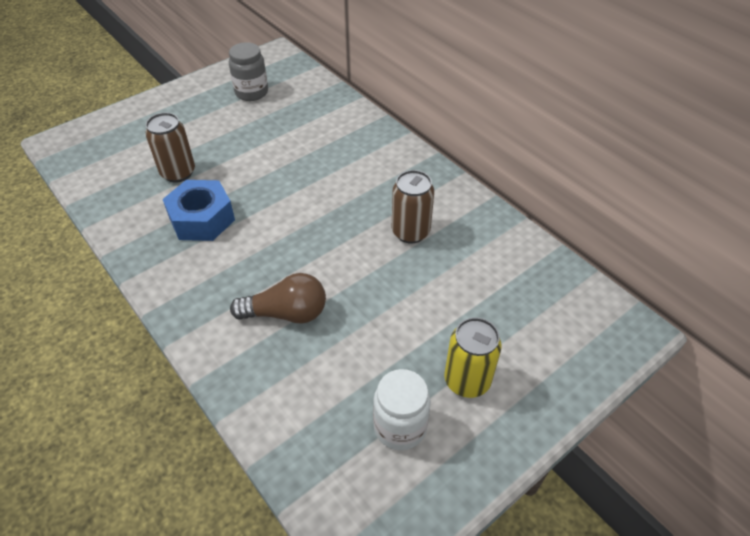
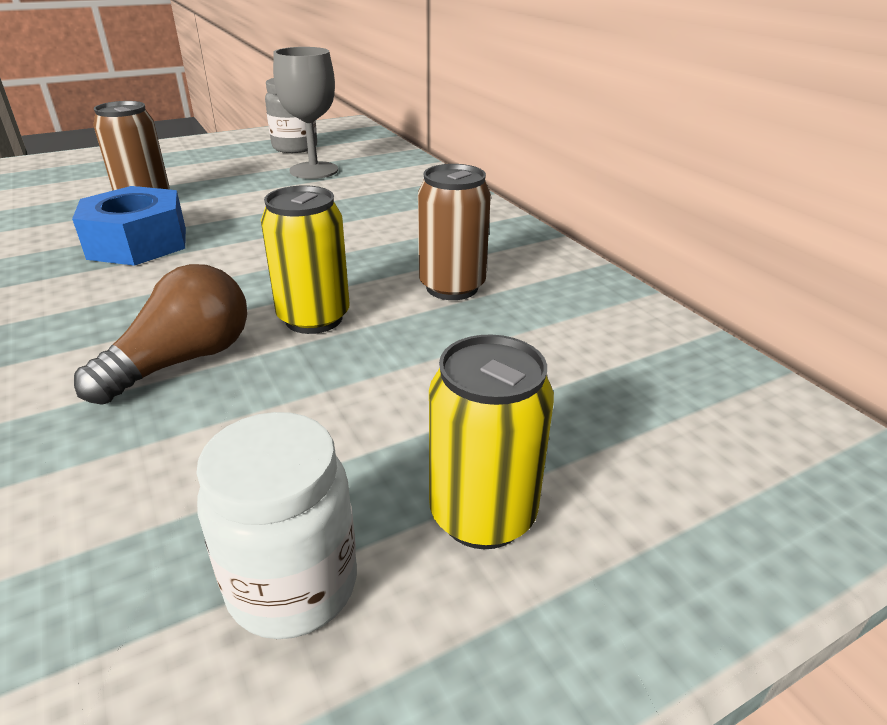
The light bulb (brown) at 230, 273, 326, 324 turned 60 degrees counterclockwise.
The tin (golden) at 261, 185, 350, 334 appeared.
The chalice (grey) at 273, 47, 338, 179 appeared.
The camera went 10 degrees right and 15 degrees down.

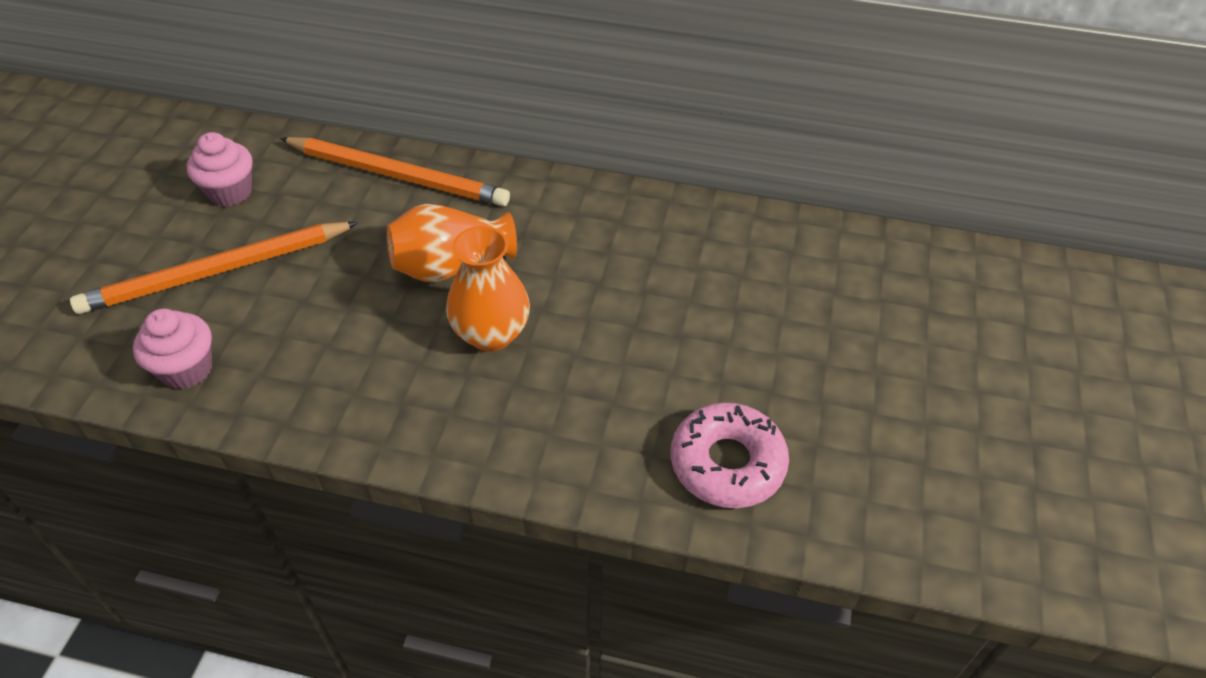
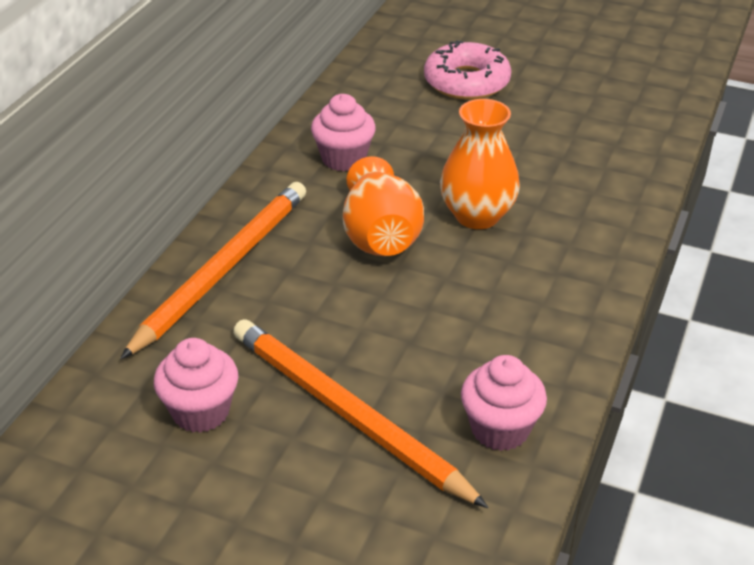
The lead pencil (bright orange) at 70, 222, 359, 314 turned 150 degrees clockwise.
The muffin (rose-pink) at 311, 94, 376, 172 appeared.
The doughnut (rose-pink) moved from 671, 402, 789, 508 to 424, 40, 511, 100.
The camera went 80 degrees left and 10 degrees down.

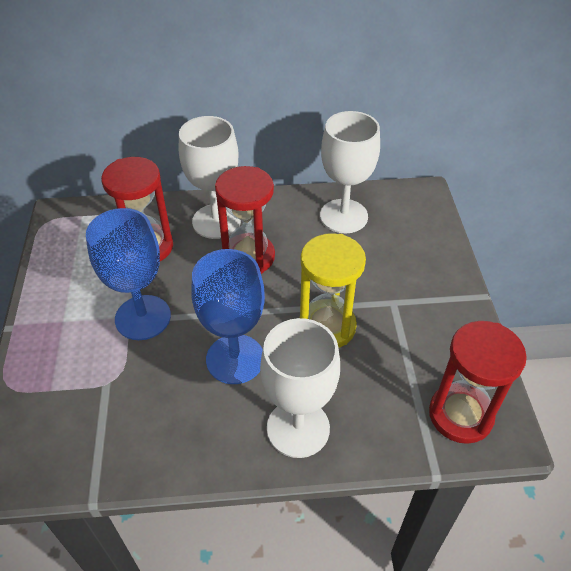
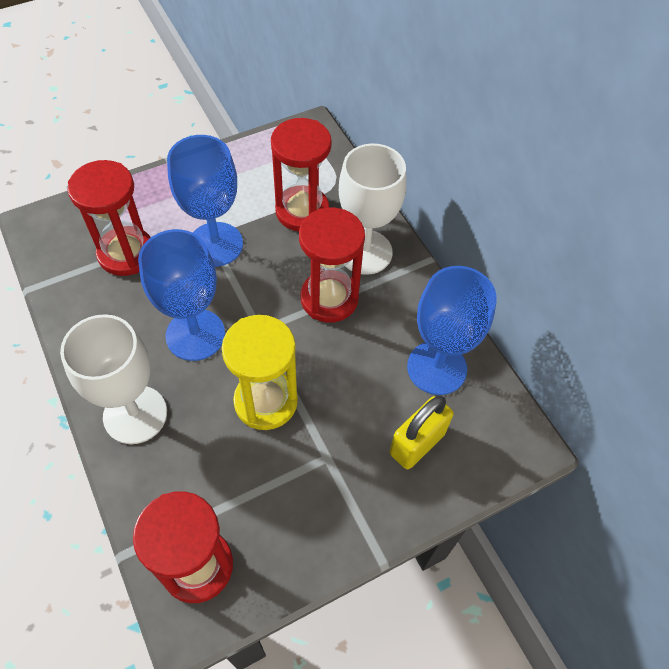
The hourglass (red) at 67, 160, 151, 276 appeared.
The padlock (golden) at 390, 396, 454, 469 appeared.
The chalice (white) at 320, 111, 380, 233 became the chalice (cobalt) at 407, 266, 497, 395.
The camera went 65 degrees right and 10 degrees up.

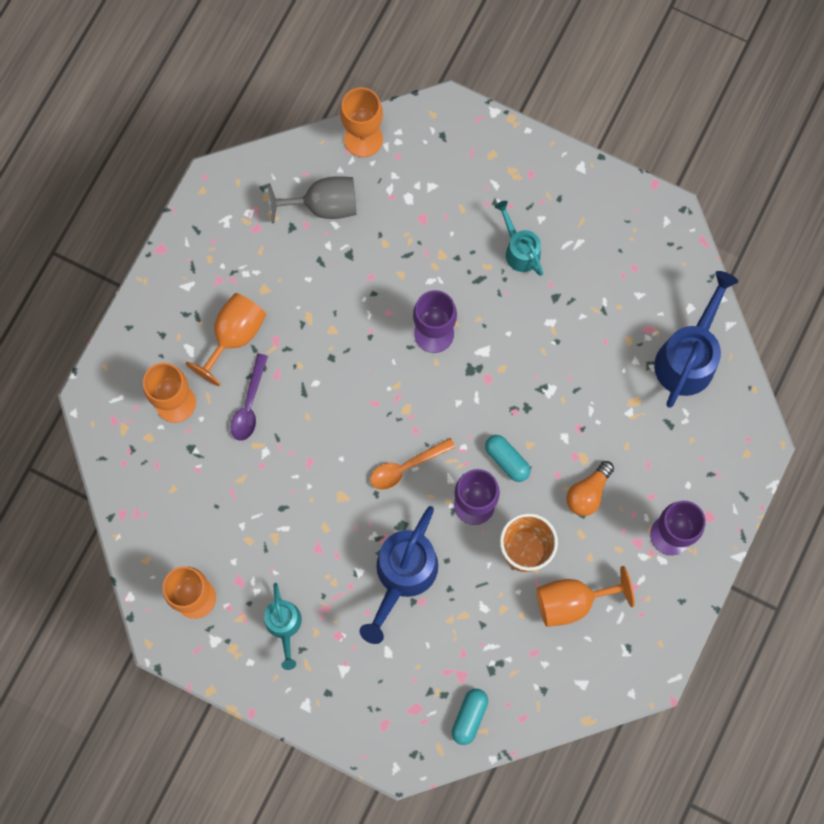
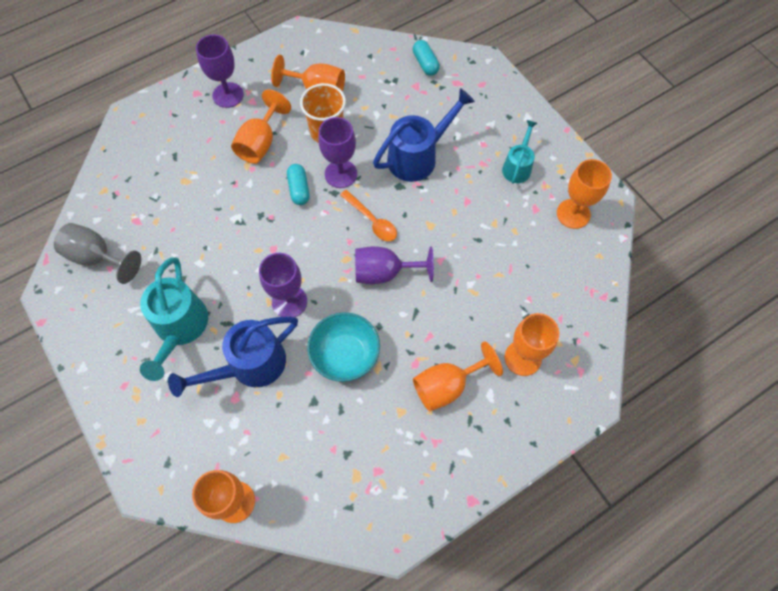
The chalice (grey) moved from 268, 176, 356, 223 to 54, 223, 141, 284.
The sprinkling can (aqua) at 495, 201, 543, 276 changed to 1.70 times the size.
The sprinkling can (cobalt) moved from 654, 271, 738, 408 to 168, 316, 298, 397.
The light bulb (bright orange) at 566, 461, 614, 516 was replaced by the chalice (bright orange) at 231, 89, 291, 164.
The deep dish (aqua) at 307, 312, 380, 382 appeared.
The teaspoon (bright orange) at 370, 438, 456, 490 turned 45 degrees clockwise.
The chalice (royal purple) at 355, 246, 434, 284 appeared.
The pill shape (aqua) at 452, 689, 488, 745 turned 75 degrees counterclockwise.
The teaspoon (royal purple) at 230, 354, 268, 441 disappeared.
The camera went 150 degrees left and 10 degrees down.

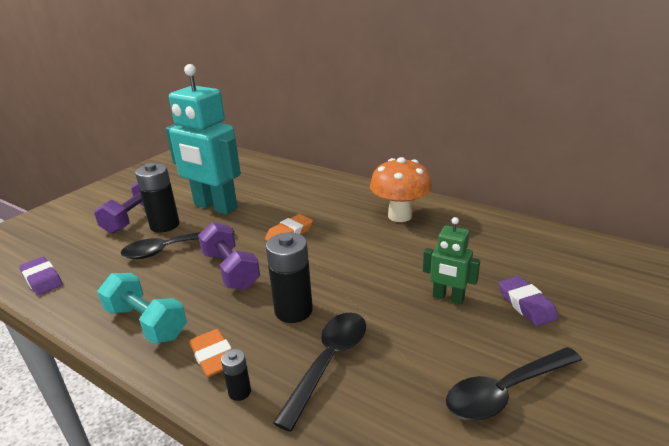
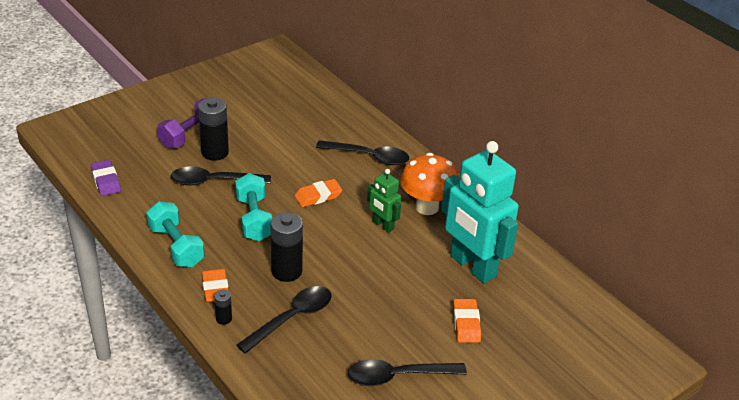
The free weight (royal purple) at 198, 222, 260, 290 became the free weight (aqua) at 235, 173, 272, 241.
The teaspoon (ebony) at 316, 140, 409, 165 appeared.
The robot (leaf-green) moved from 423, 217, 480, 304 to 367, 169, 401, 233.
The robot (aqua) moved from 165, 64, 241, 215 to 441, 141, 519, 283.
The pencil eraser (royal purple) at 498, 276, 558, 326 became the pencil eraser (bright orange) at 453, 299, 481, 343.
The camera went 15 degrees right and 10 degrees up.

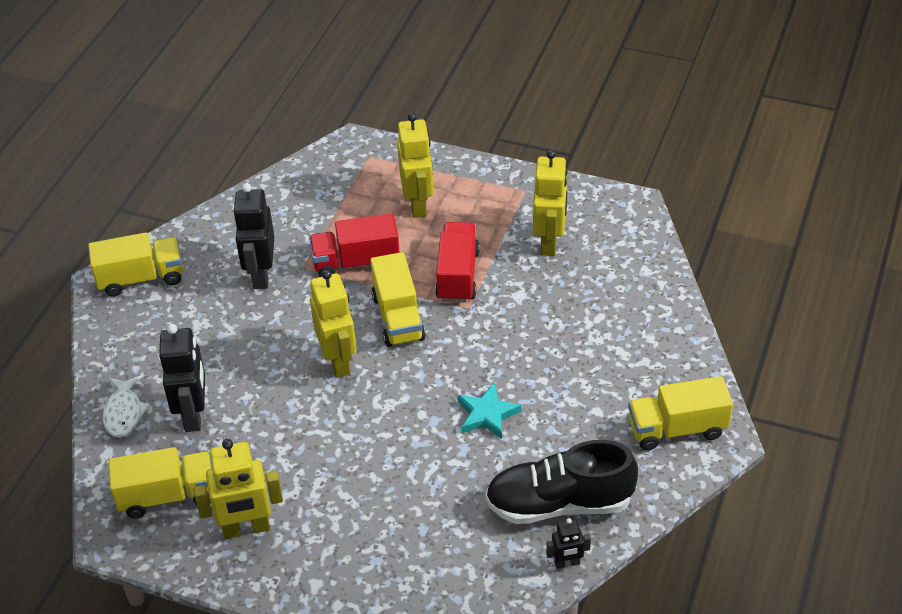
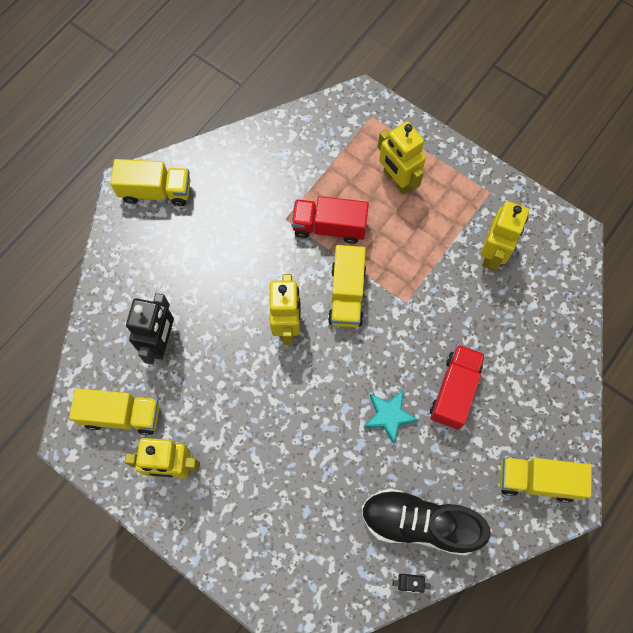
The robot (golden) at 397, 113, 434, 218 turned 135 degrees clockwise.
The toy truck (red) moved from 435, 222, 480, 302 to 430, 344, 485, 430.
The toy fish (white) at 103, 375, 150, 437 disappeared.
The robot (ebony) at 233, 183, 274, 289 disappeared.
The camera went 15 degrees right and 25 degrees up.

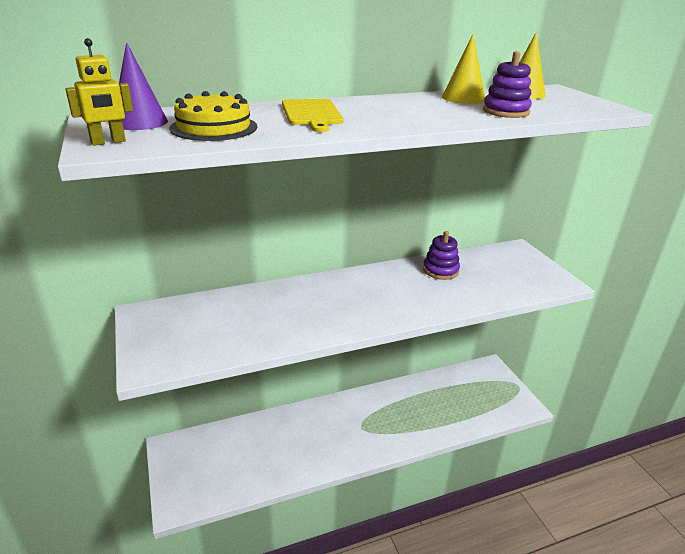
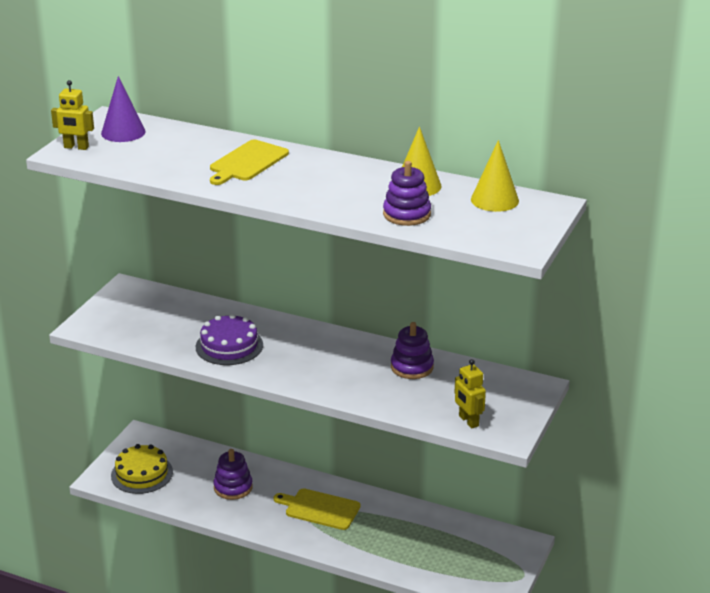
The gateau (golden) moved from 169, 91, 257, 141 to 111, 444, 173, 494.
The gateau (royal purple) at 196, 314, 263, 365 appeared.
The stacking rings (royal purple) at 213, 449, 253, 500 appeared.
The bread board (golden) at 273, 488, 360, 530 appeared.
The robot (golden) at 454, 359, 486, 428 appeared.
The camera went 45 degrees right and 0 degrees up.

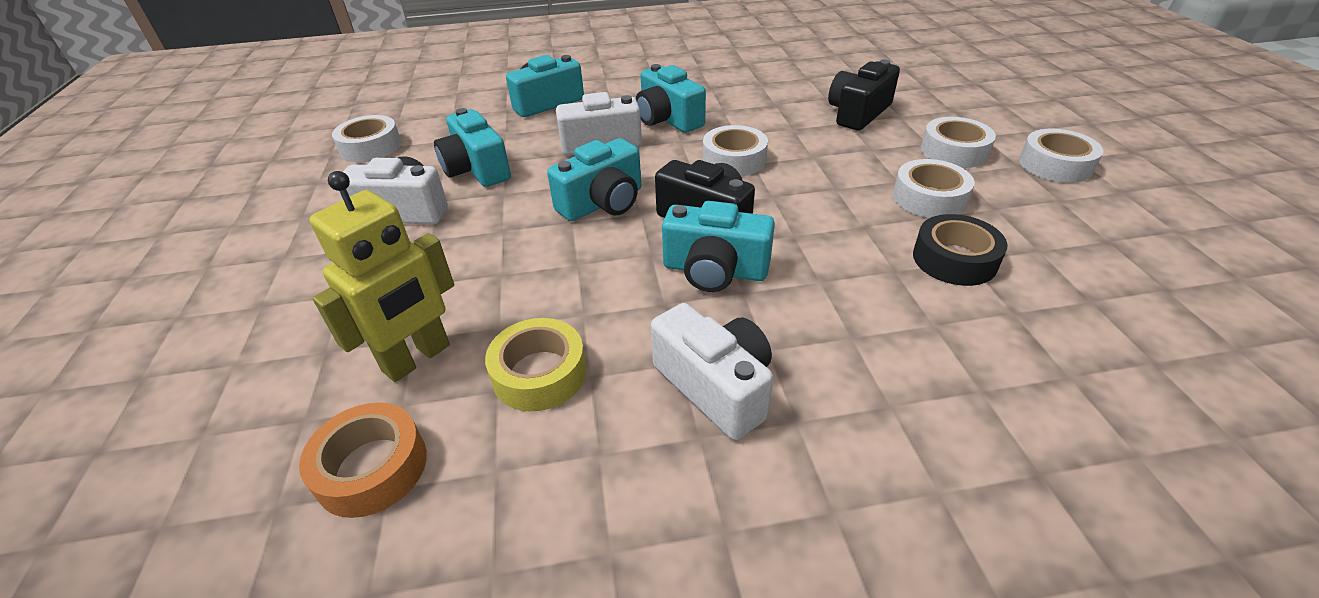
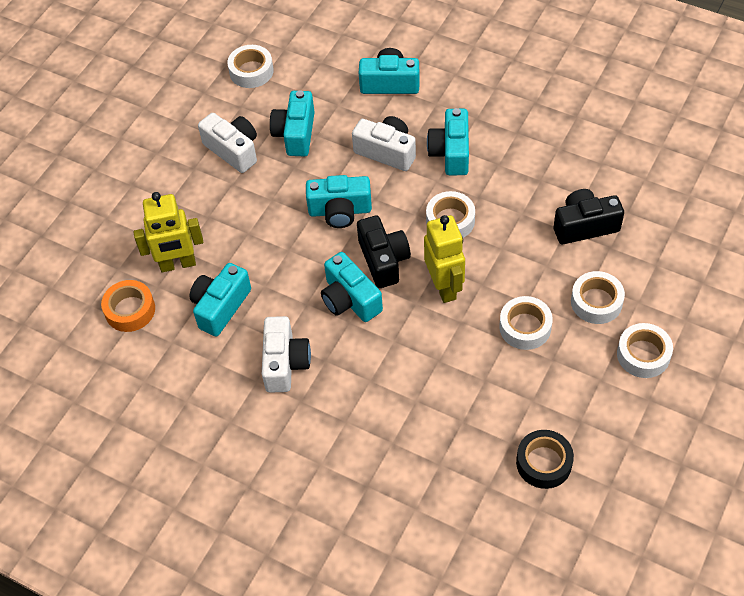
The sticky tape (golden) at 485, 318, 586, 411 was replaced by the compact camera (aqua) at 189, 263, 251, 336.
The robot (golden) at 424, 215, 465, 303 appeared.
The sticky tape (ebony) moved from 913, 214, 1008, 286 to 516, 430, 574, 489.
The camera went 40 degrees right and 15 degrees up.

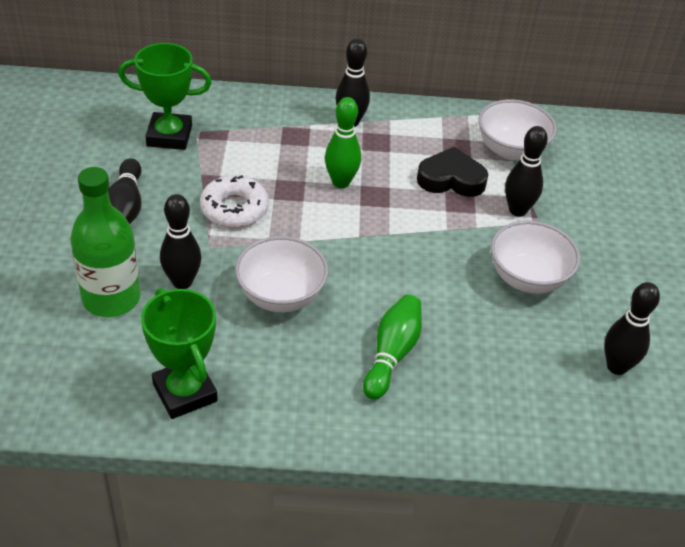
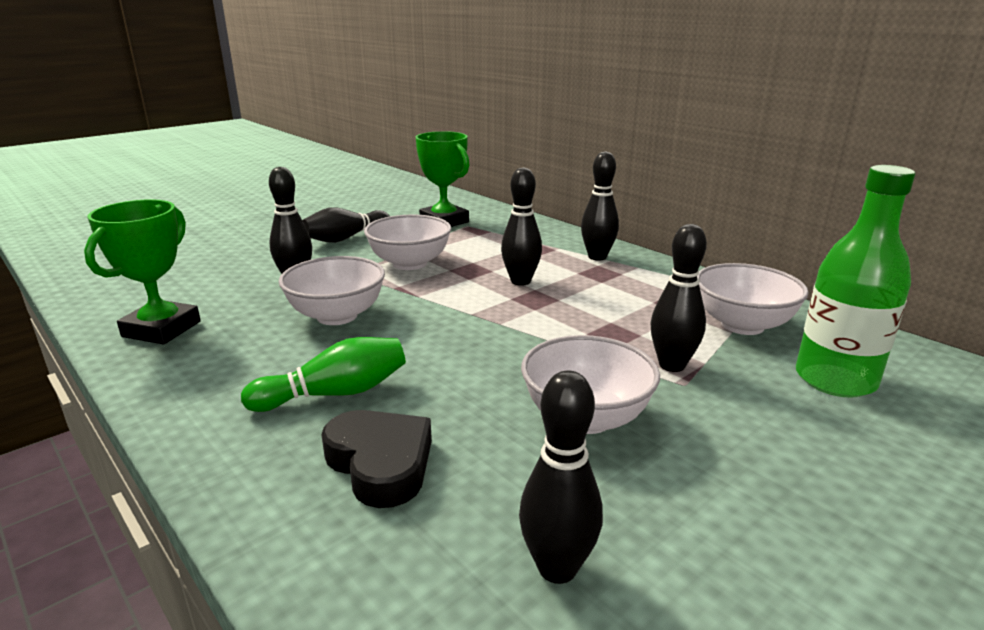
The heart (ebony) moved from 417, 147, 488, 197 to 322, 410, 432, 508.
The doughnut (white) at 200, 175, 269, 228 was replaced by the deep dish (white) at 364, 215, 451, 270.
The tenpin (leaf-green) at 325, 97, 361, 188 became the tenpin (ebony) at 501, 167, 542, 286.
The drink bottle (leaf-green) moved from 70, 167, 141, 317 to 796, 165, 915, 398.
The camera went 50 degrees right and 20 degrees down.

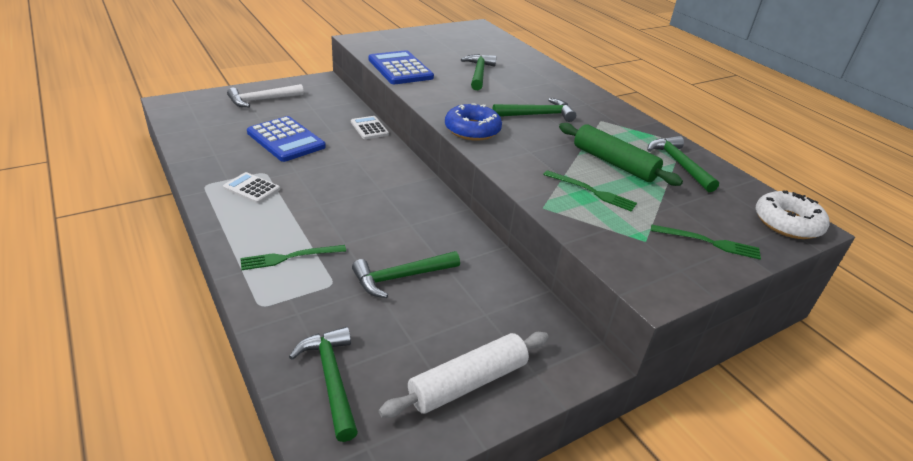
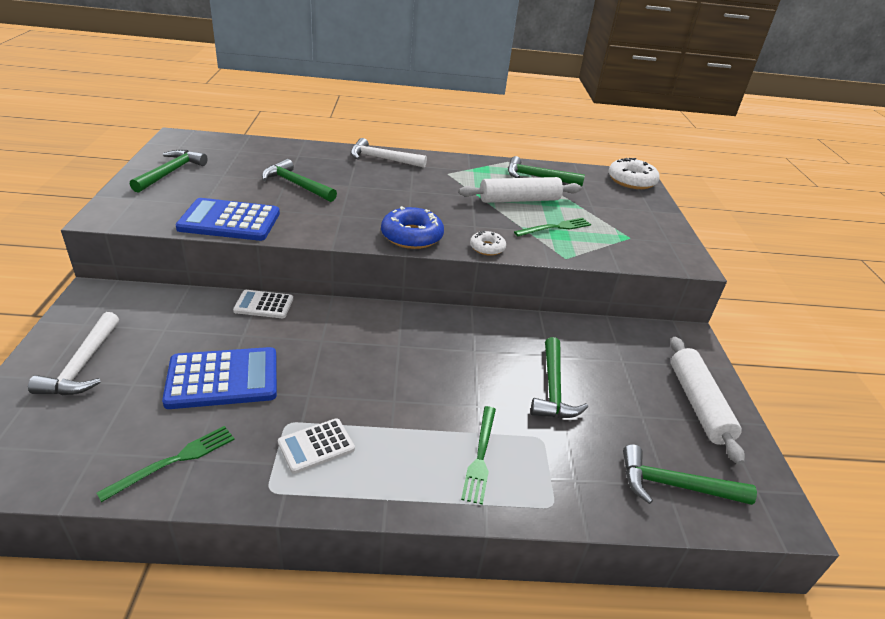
The fork (leaf-green) moved from 651, 225, 761, 260 to 97, 426, 235, 502.
The hammer (leaf-green) moved from 492, 98, 576, 122 to 130, 150, 208, 193.
The hammer (white) at 351, 138, 427, 168 appeared.
The dough roller (leaf-green) at 559, 123, 683, 186 became the dough roller (white) at 459, 177, 582, 203.
The doughnut (white) at 470, 230, 506, 256 appeared.
The camera went 60 degrees left and 0 degrees up.

